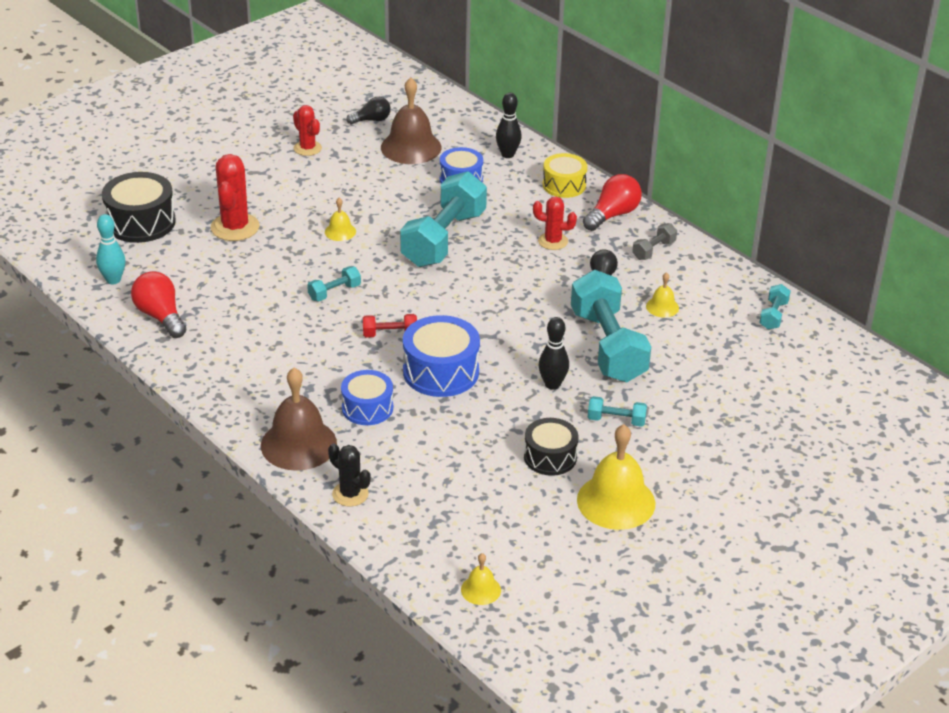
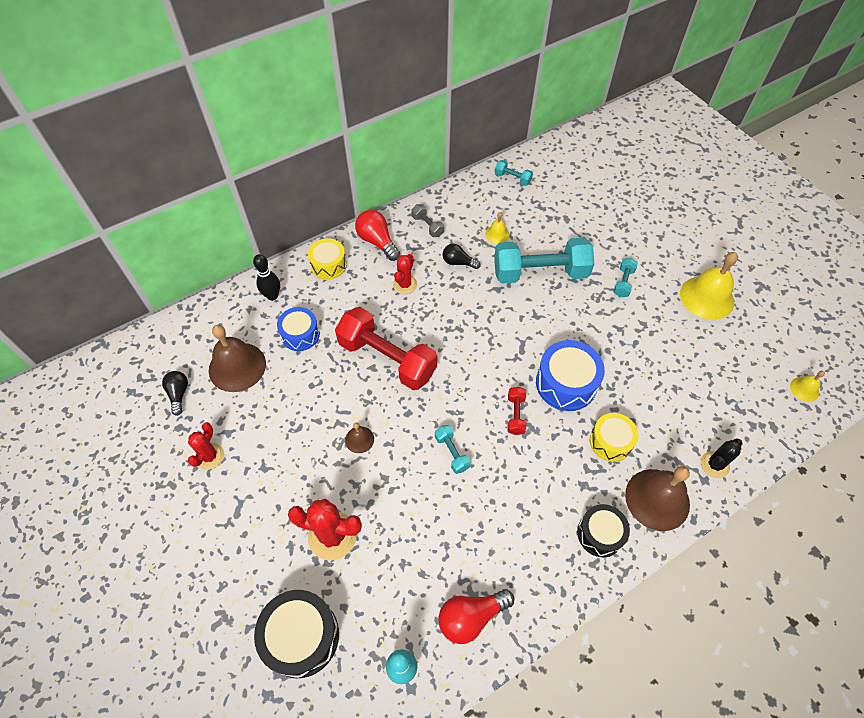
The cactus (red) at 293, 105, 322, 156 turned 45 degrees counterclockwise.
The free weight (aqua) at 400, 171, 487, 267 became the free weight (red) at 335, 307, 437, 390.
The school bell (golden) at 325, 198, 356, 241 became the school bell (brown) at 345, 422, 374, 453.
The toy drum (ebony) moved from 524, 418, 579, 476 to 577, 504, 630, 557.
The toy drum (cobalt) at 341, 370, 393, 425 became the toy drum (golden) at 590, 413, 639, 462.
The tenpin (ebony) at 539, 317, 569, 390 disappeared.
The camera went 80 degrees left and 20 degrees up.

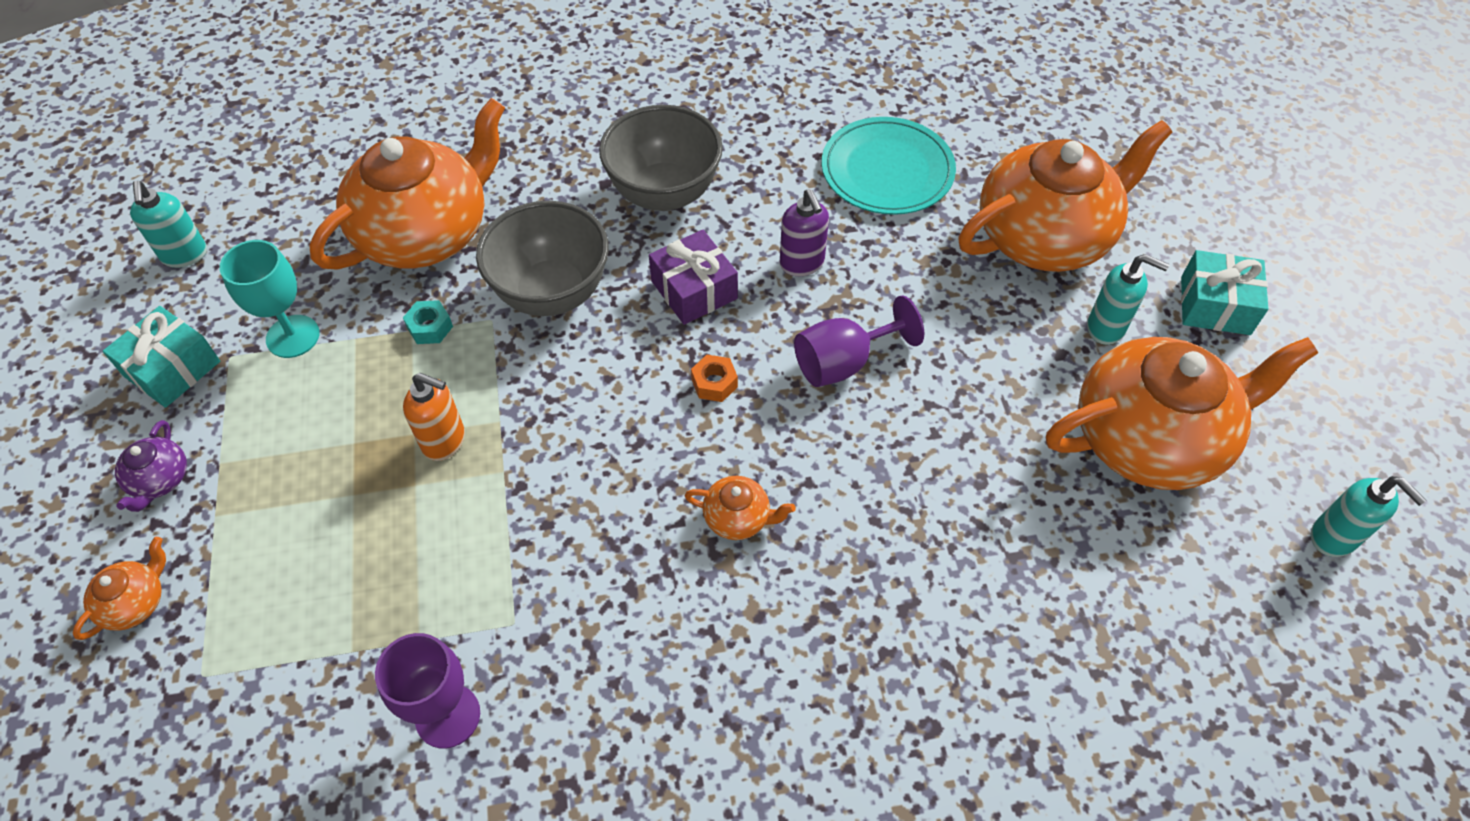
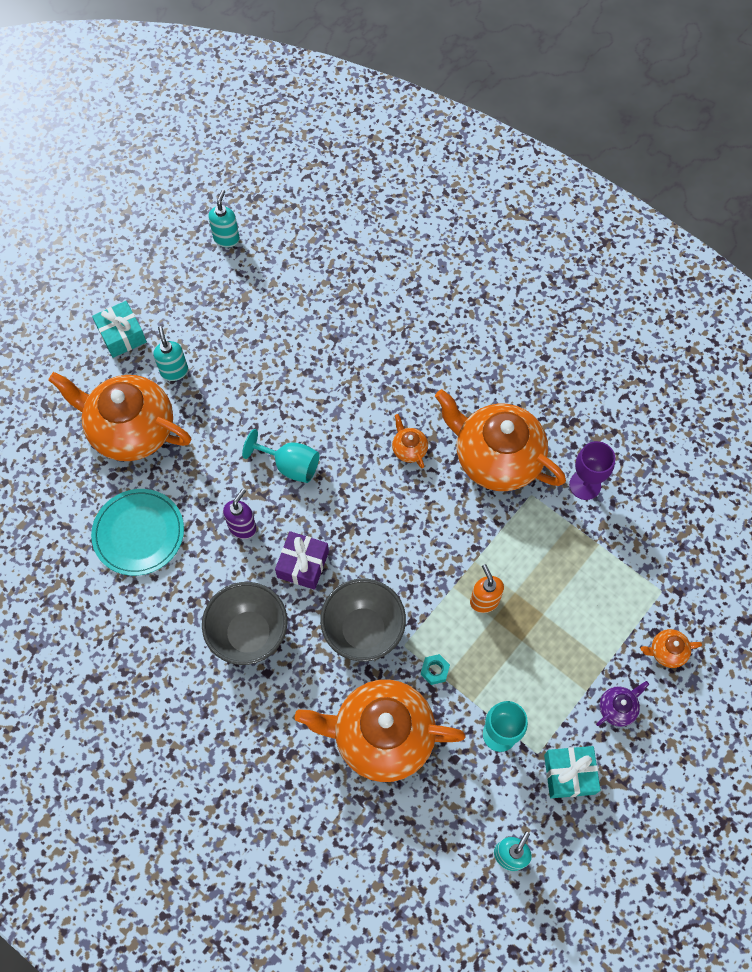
The chalice (royal purple) at 794, 295, 924, 387 became the chalice (aqua) at 242, 429, 319, 483.
The tea pot (bright orange) moved from 1046, 337, 1318, 490 to 435, 389, 566, 491.
The nut (bright orange) at 691, 355, 738, 402 disappeared.
The camera went 130 degrees left and 10 degrees up.

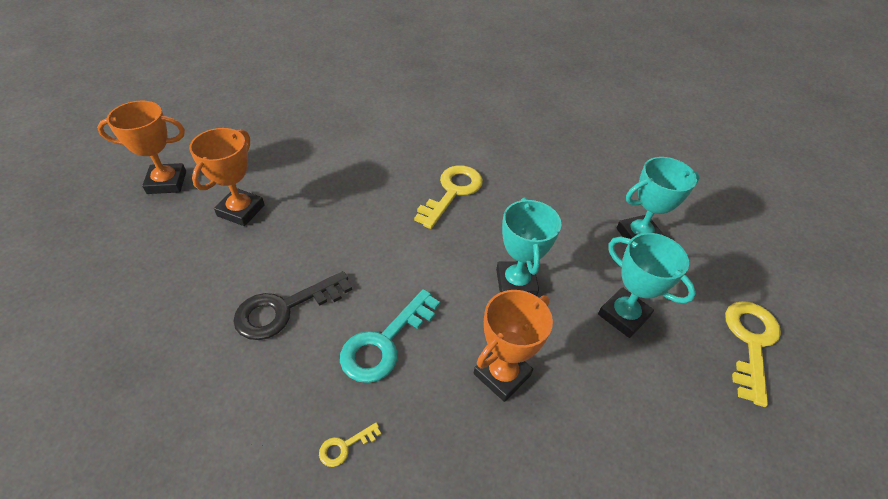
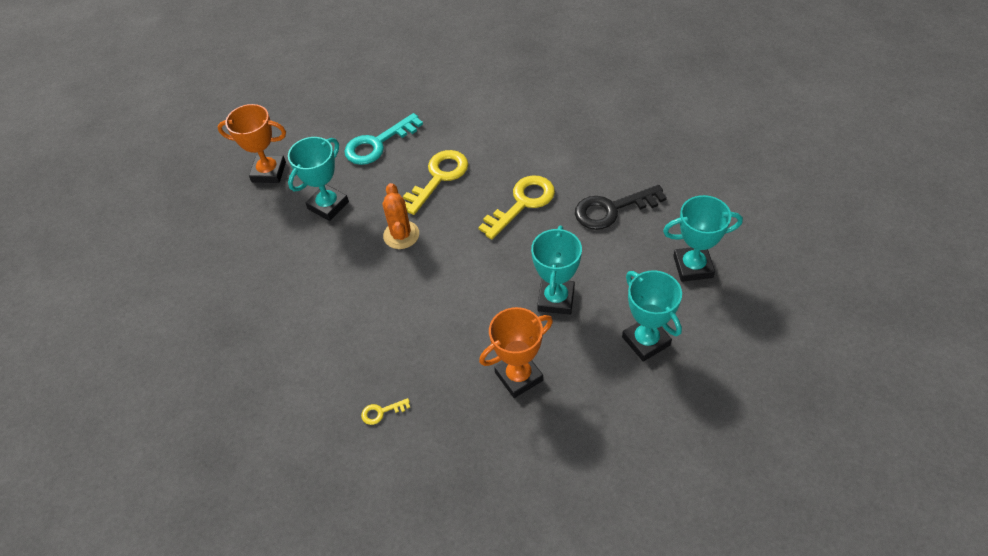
The prize cup (bright orange) at 189, 128, 265, 226 became the prize cup (aqua) at 288, 137, 349, 221.
The door key (aqua) moved from 340, 289, 440, 383 to 344, 113, 423, 165.
The cactus (bright orange) at 383, 183, 419, 249 appeared.
The door key (golden) moved from 725, 301, 781, 407 to 403, 150, 468, 215.
The door key (ebony) moved from 233, 271, 352, 340 to 575, 185, 667, 230.
The camera went 20 degrees right and 5 degrees up.

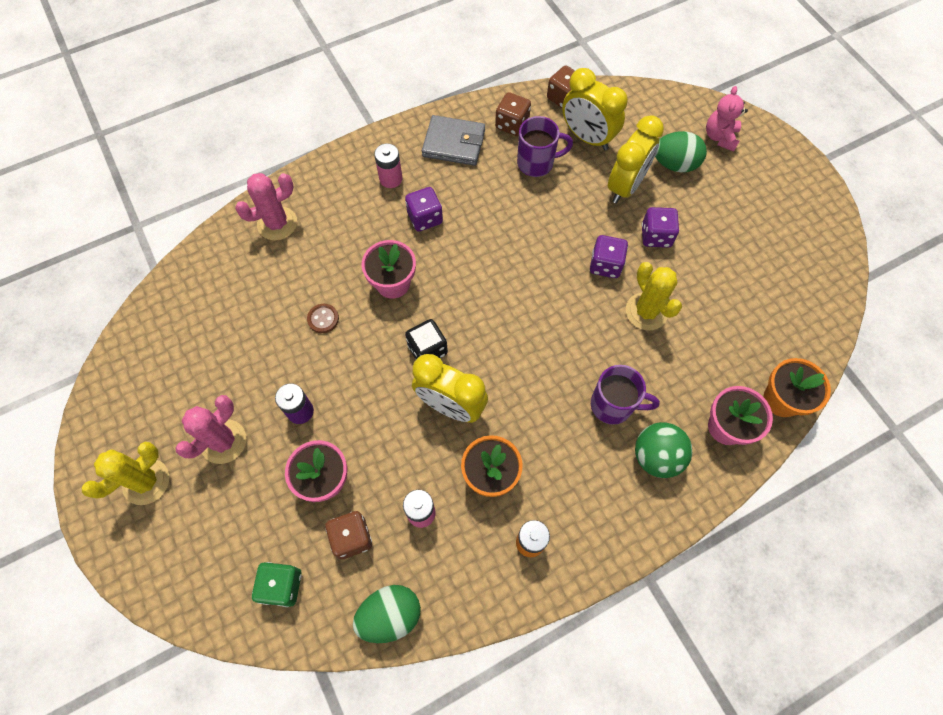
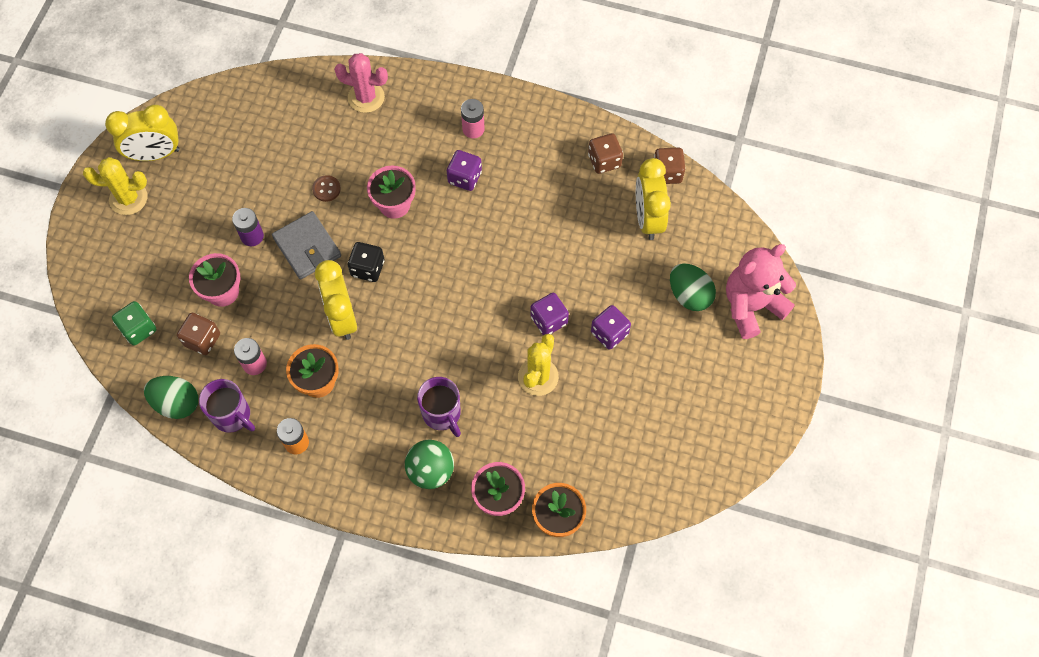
The alarm clock (golden) moved from 608, 115, 664, 203 to 105, 105, 180, 161.
The coffee mug (royal purple) moved from 517, 116, 573, 177 to 199, 379, 255, 433.
The wallet (grey) moved from 422, 115, 485, 166 to 272, 211, 341, 279.
The teddy (rose-pink) at 706, 86, 748, 152 changed to 1.69 times the size.
The cactus (rose-pink) at 176, 395, 247, 464 disappeared.
The camera went 45 degrees right and 0 degrees up.

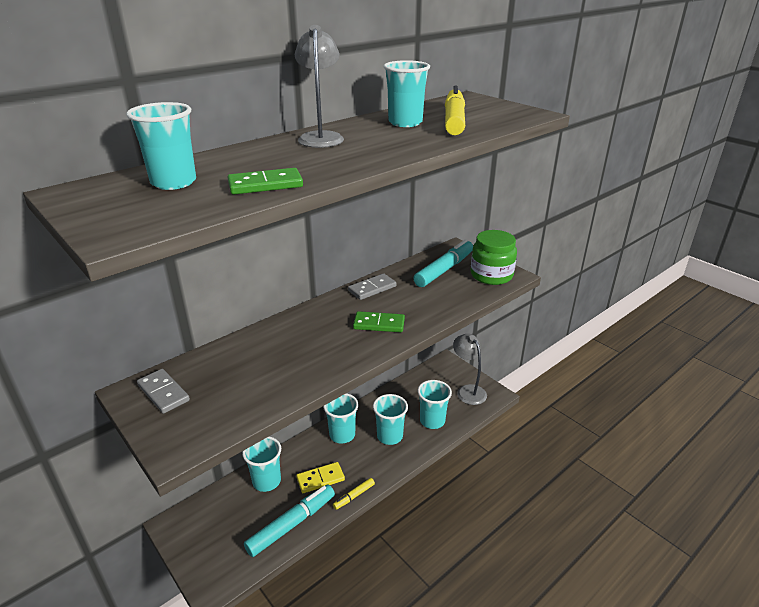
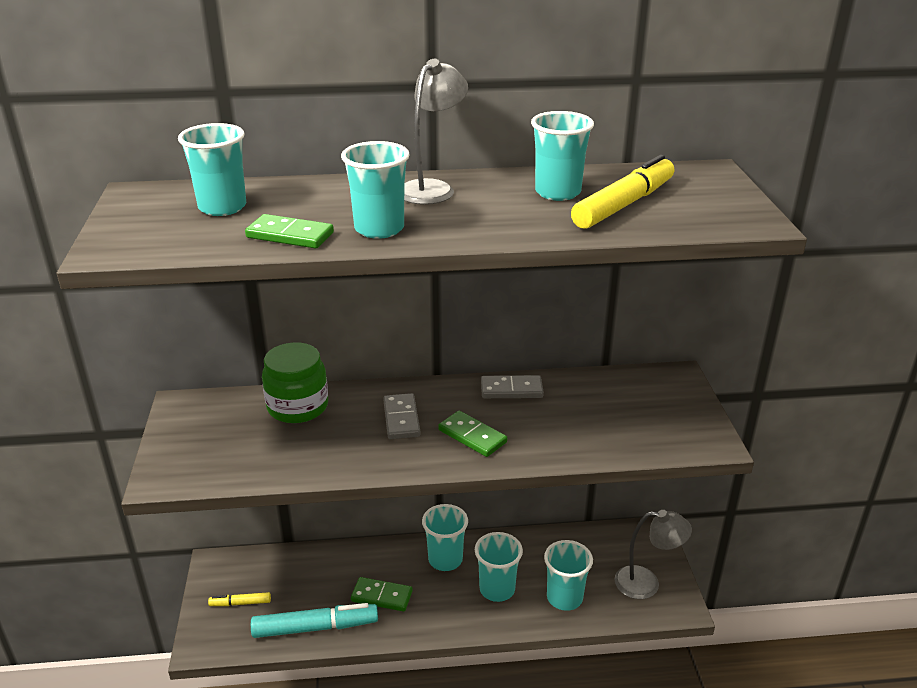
The felt pen (golden) moved from 333, 478, 375, 510 to 208, 592, 271, 606.
The jam jar (leaf-green) moved from 471, 230, 517, 285 to 262, 342, 328, 423.
The tumbler (aqua) moved from 242, 436, 281, 492 to 341, 141, 410, 239.
The domino tile (golden) at 296, 462, 345, 493 became the domino tile (leaf-green) at 351, 577, 413, 612.
The domino tile (grey) moved from 137, 369, 190, 414 to 383, 393, 420, 439.
The lamp (grey) at 453, 334, 487, 405 turned 90 degrees clockwise.
The felt pen (aqua) at 413, 239, 473, 287 disappeared.
The camera went 35 degrees right and 0 degrees up.

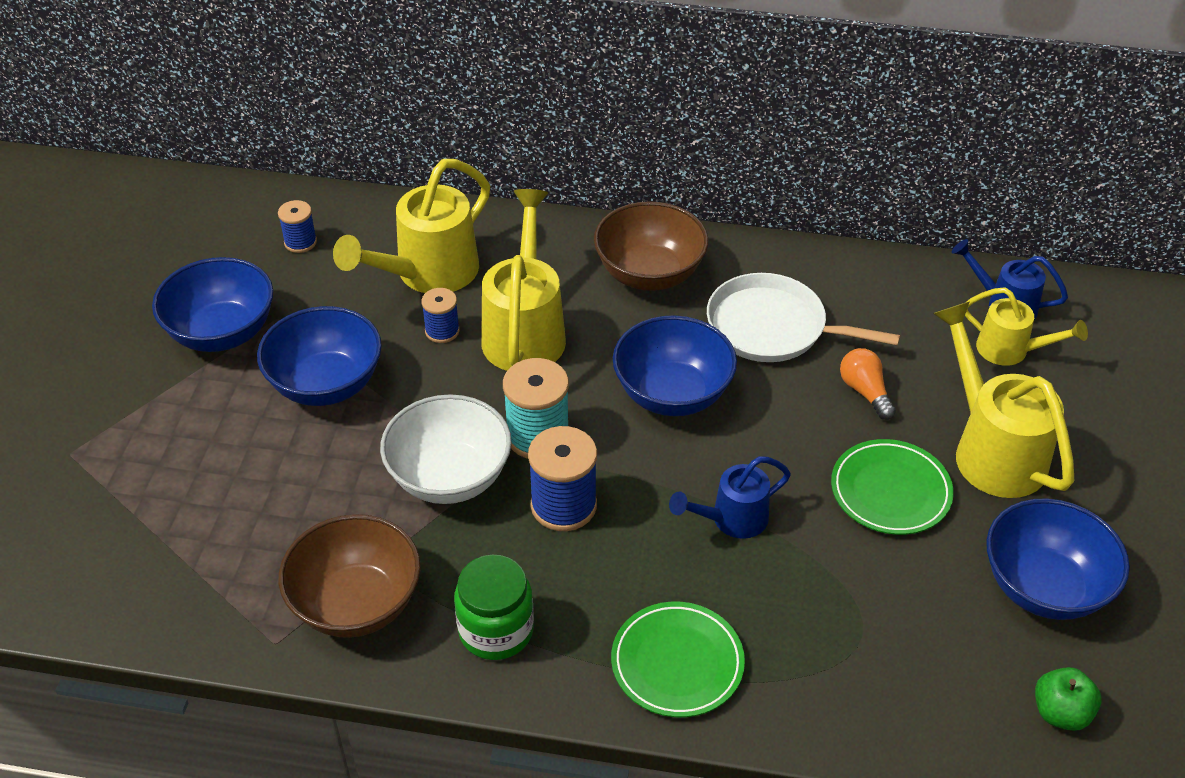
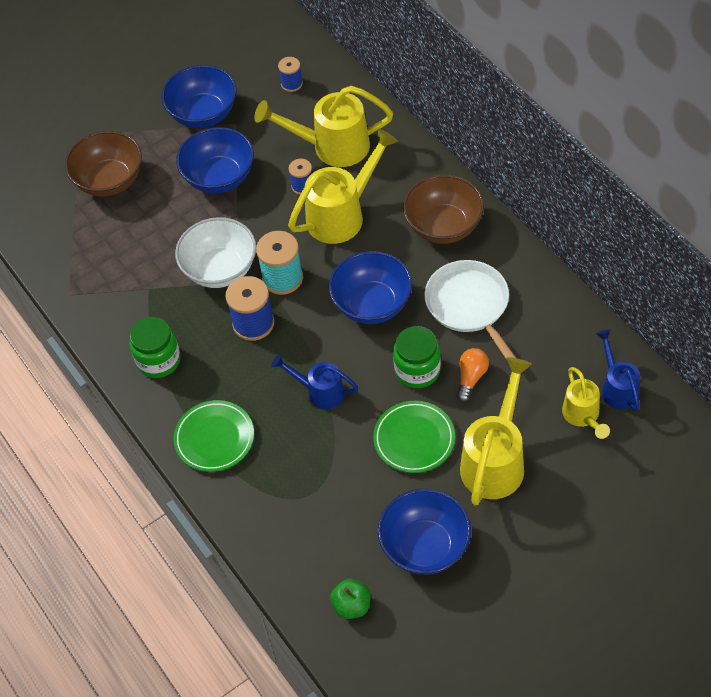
The deep dish (brown) moved from 279, 514, 421, 638 to 65, 131, 142, 197.
The jam jar (leaf-green) at 393, 326, 441, 388 appeared.
The camera went 50 degrees right and 10 degrees up.

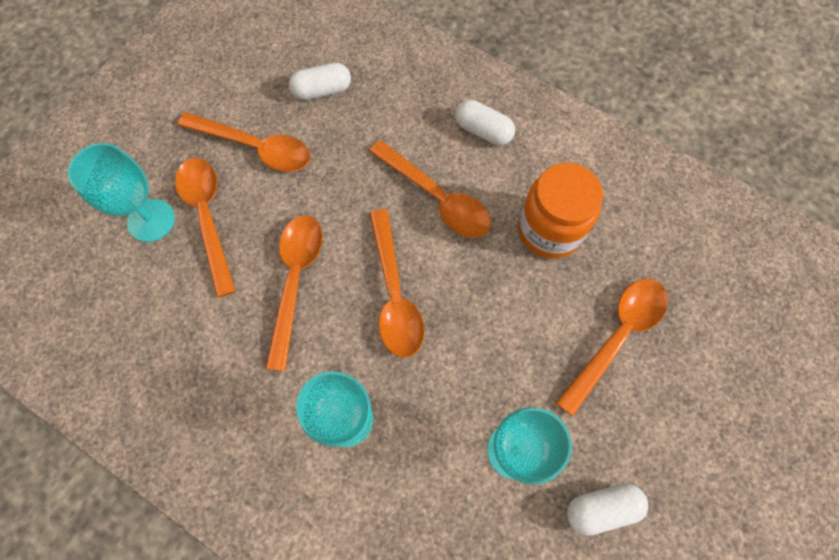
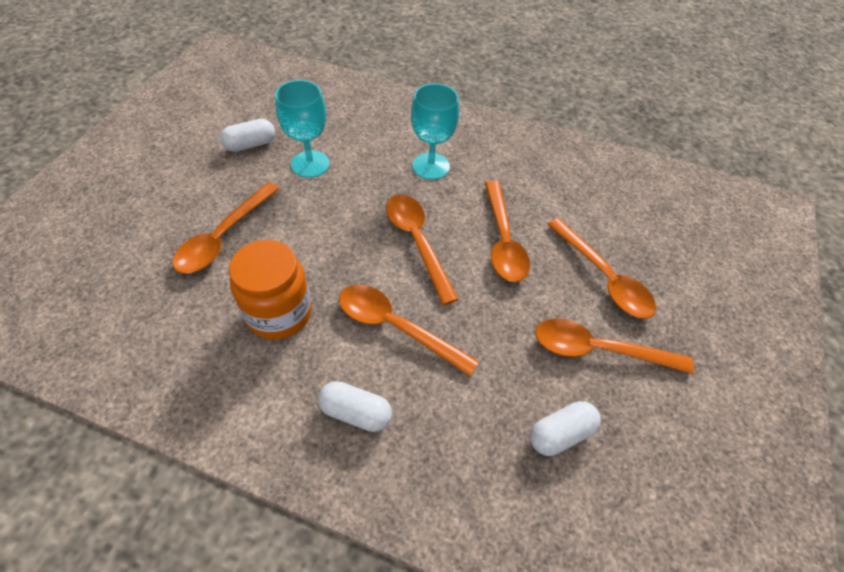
The chalice (aqua) at 68, 143, 175, 242 disappeared.
The camera went 165 degrees right and 15 degrees down.

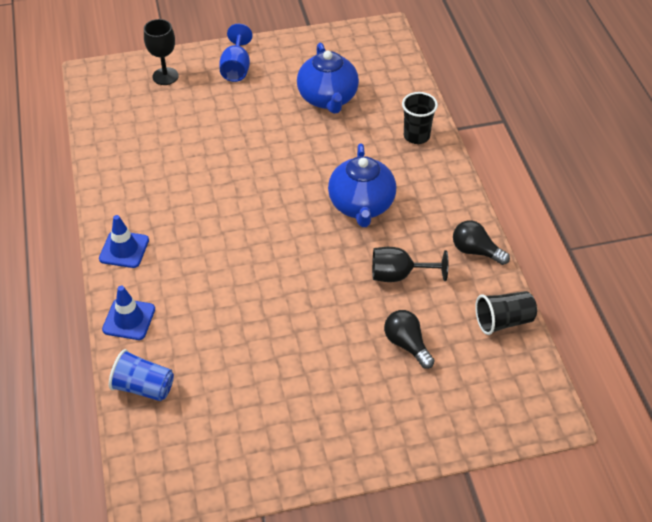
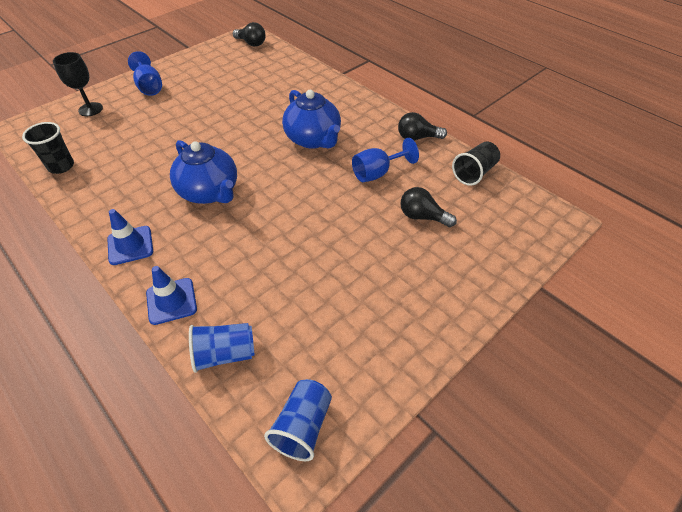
The tumbler (ebony) moved from 402, 92, 438, 144 to 22, 122, 74, 174.
The tea pot (cobalt) moved from 297, 43, 359, 114 to 170, 140, 237, 204.
The light bulb (ebony) at 233, 22, 266, 46 appeared.
The tumbler (cobalt) at 264, 379, 332, 461 appeared.
The chalice (ebony) at 372, 247, 448, 282 became the chalice (cobalt) at 352, 138, 419, 182.
The camera went 30 degrees left and 0 degrees up.

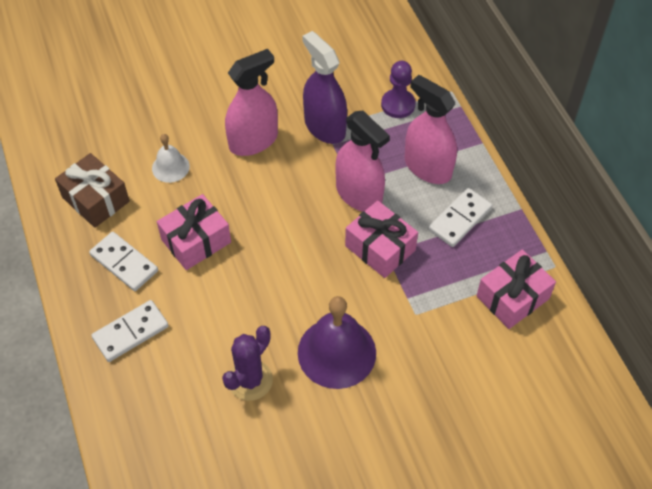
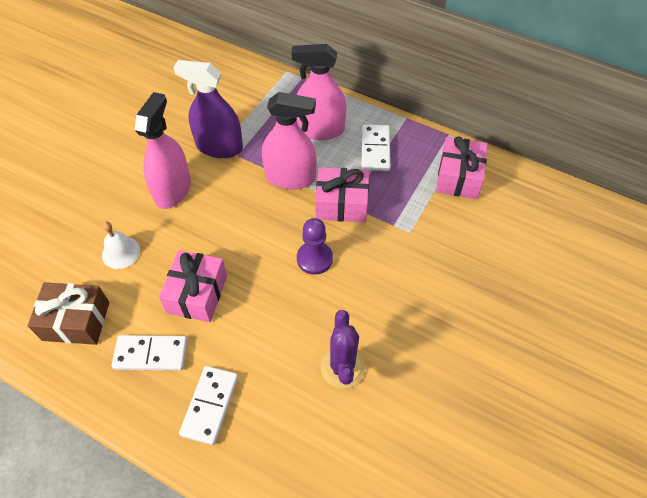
The chess pawn (royal purple) moved from 381, 61, 416, 118 to 297, 218, 333, 275.
The school bell (royal purple) at 298, 296, 376, 389 disappeared.
The camera went 40 degrees left and 0 degrees up.

